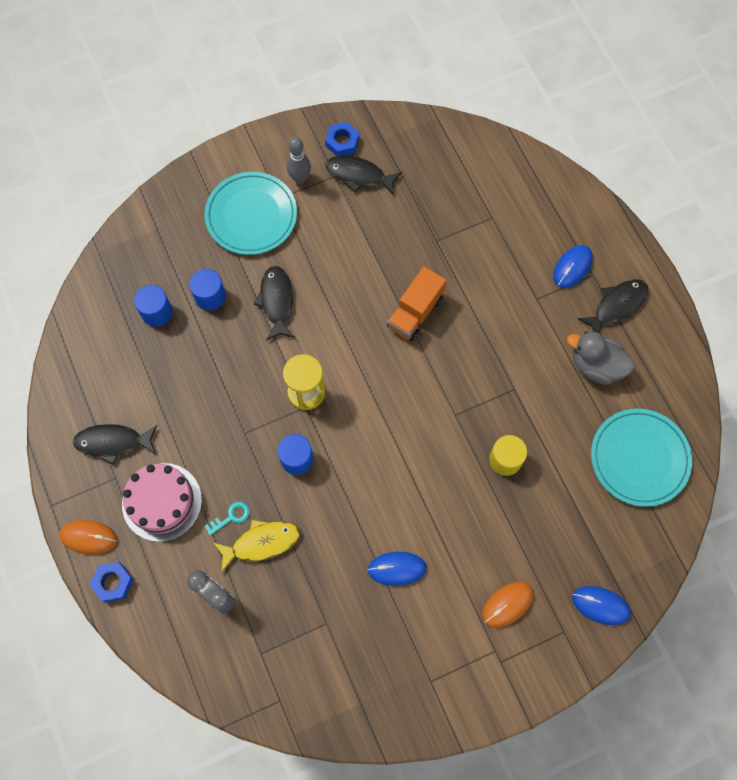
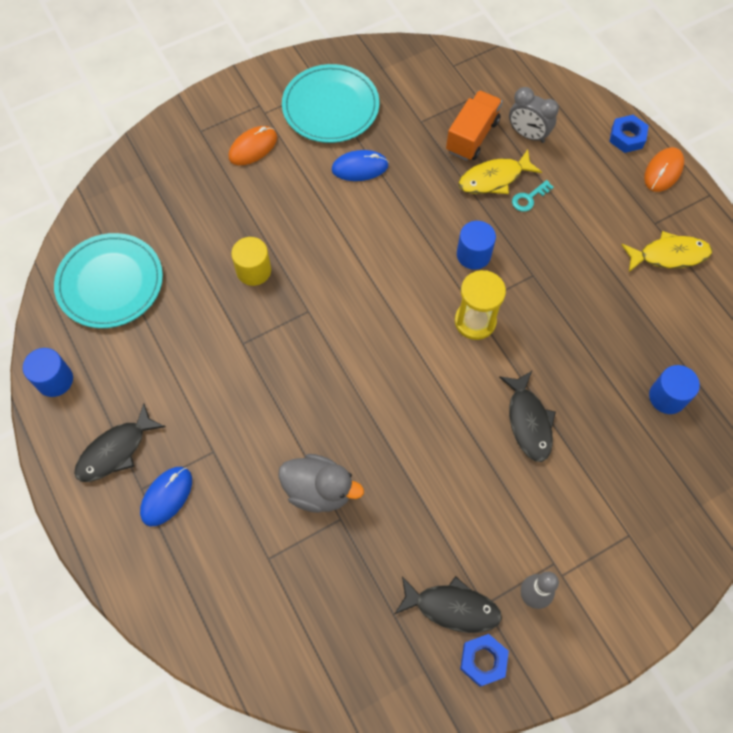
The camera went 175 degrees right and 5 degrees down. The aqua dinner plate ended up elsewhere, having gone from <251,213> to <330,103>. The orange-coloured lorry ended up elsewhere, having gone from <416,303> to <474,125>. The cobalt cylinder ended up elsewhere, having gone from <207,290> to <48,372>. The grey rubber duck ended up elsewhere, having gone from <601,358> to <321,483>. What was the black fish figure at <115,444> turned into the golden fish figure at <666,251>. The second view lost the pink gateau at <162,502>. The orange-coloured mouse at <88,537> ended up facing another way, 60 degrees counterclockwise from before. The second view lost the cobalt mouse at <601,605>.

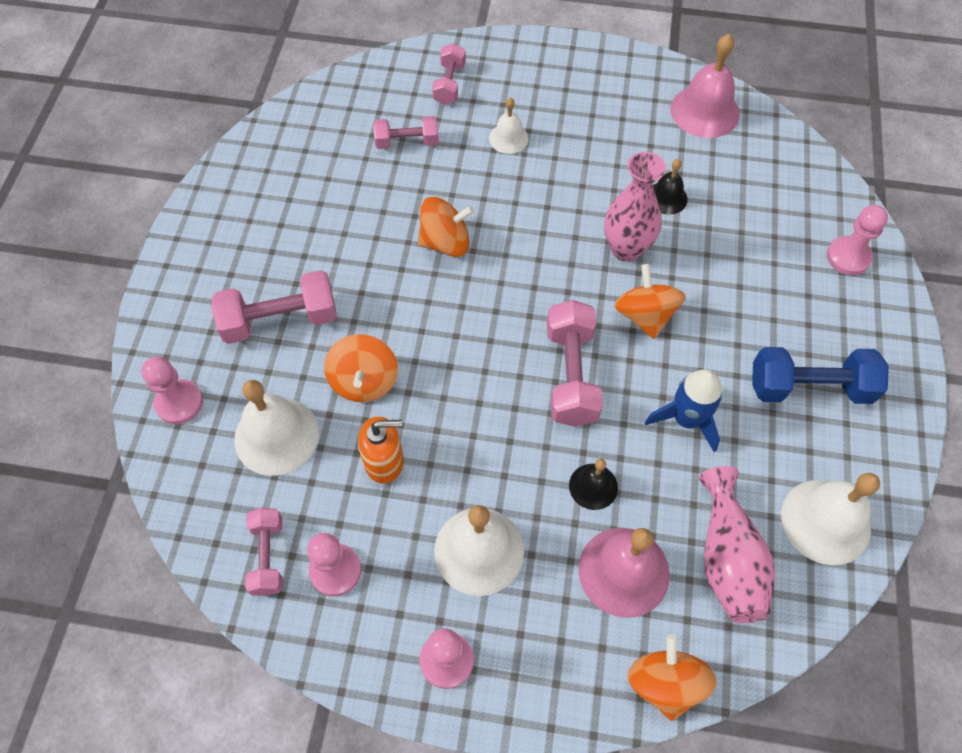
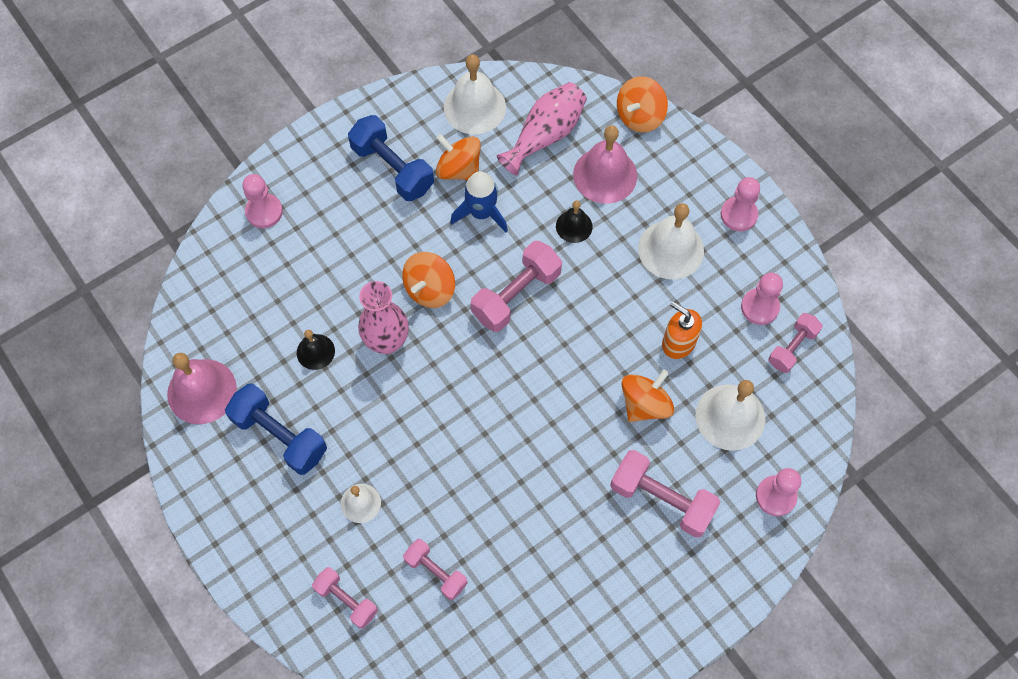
The camera went 135 degrees left and 5 degrees up. The pink dumbbell at <448,74> ended up facing another way, 75 degrees clockwise from before. The orange-coloured toy top ended up elsewhere, having gone from <446,227> to <458,157>. The second view gained the cobalt dumbbell at <276,429>.

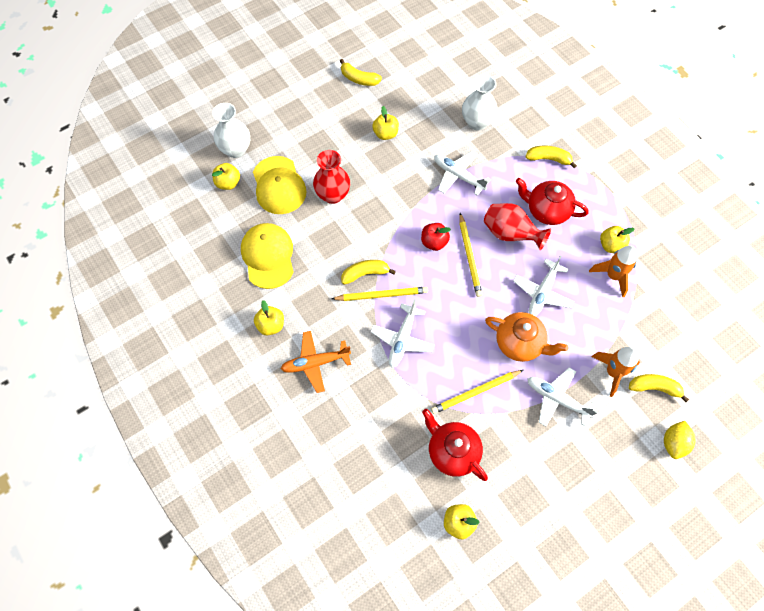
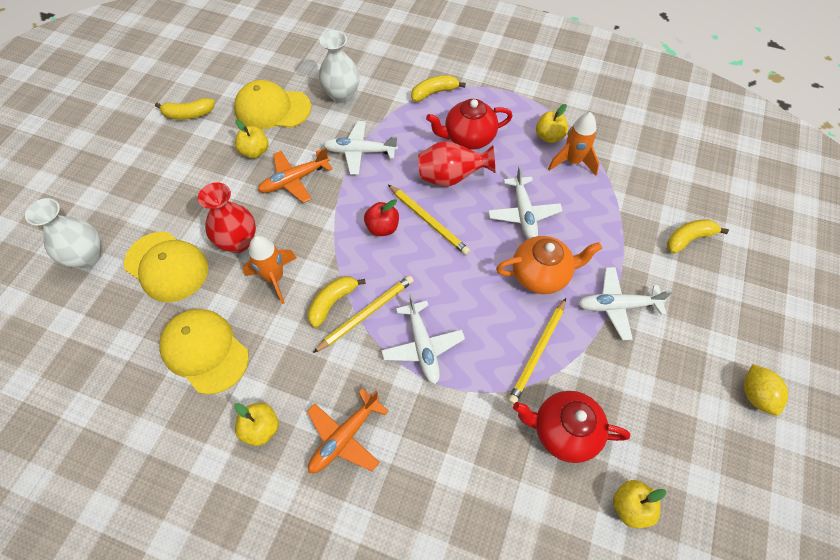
The camera went 35 degrees left and 5 degrees down. The second view lost the golden apple at <226,176>. The orange-coloured toy rocket ended up elsewhere, having gone from <616,372> to <270,270>. The golden toy lemon ended up elsewhere, having gone from <679,440> to <766,390>. The second view gained the golden peaked cap at <272,105>. The second view gained the orange-coloured aeroplane at <295,175>.

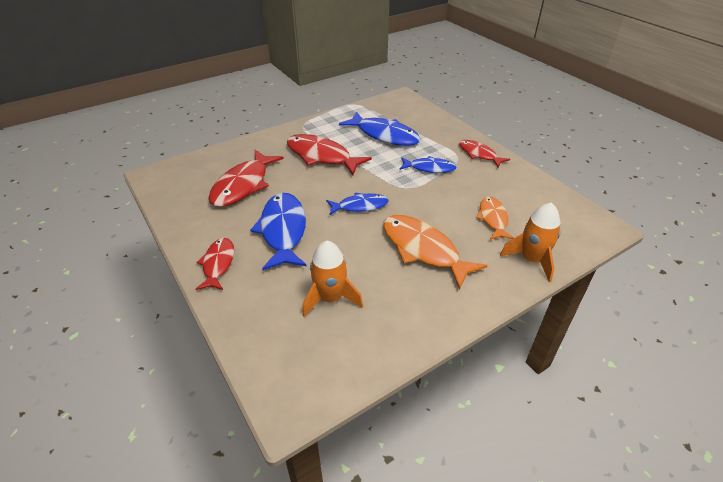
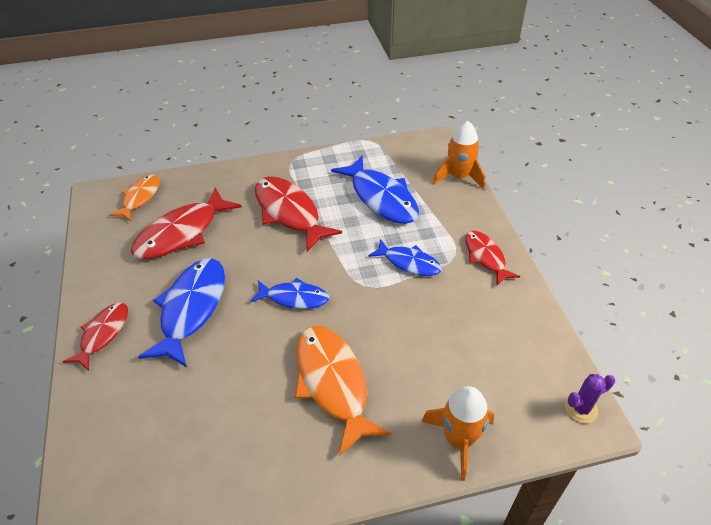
The camera went 20 degrees right and 5 degrees up. The orange-coloured fish figure ended up elsewhere, having gone from <495,218> to <134,198>. The orange-coloured toy rocket ended up elsewhere, having gone from <332,279> to <459,155>. The second view gained the royal purple prickly plant at <590,398>.

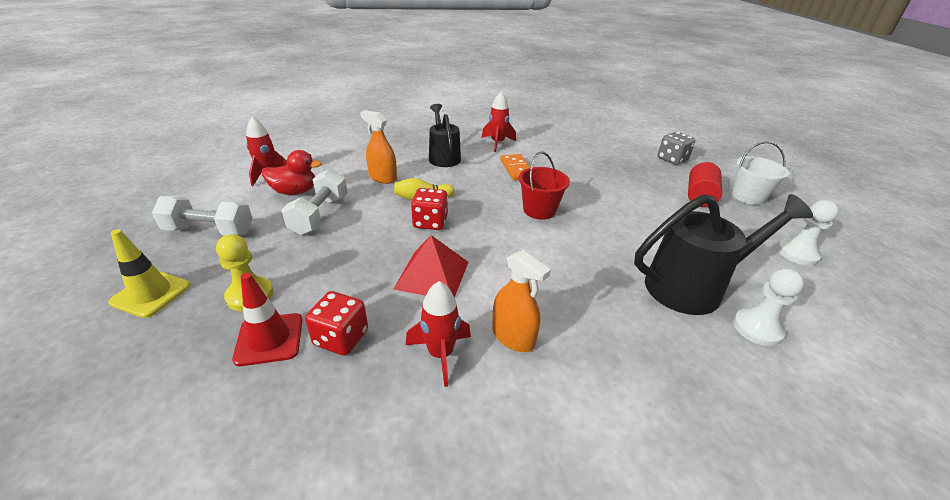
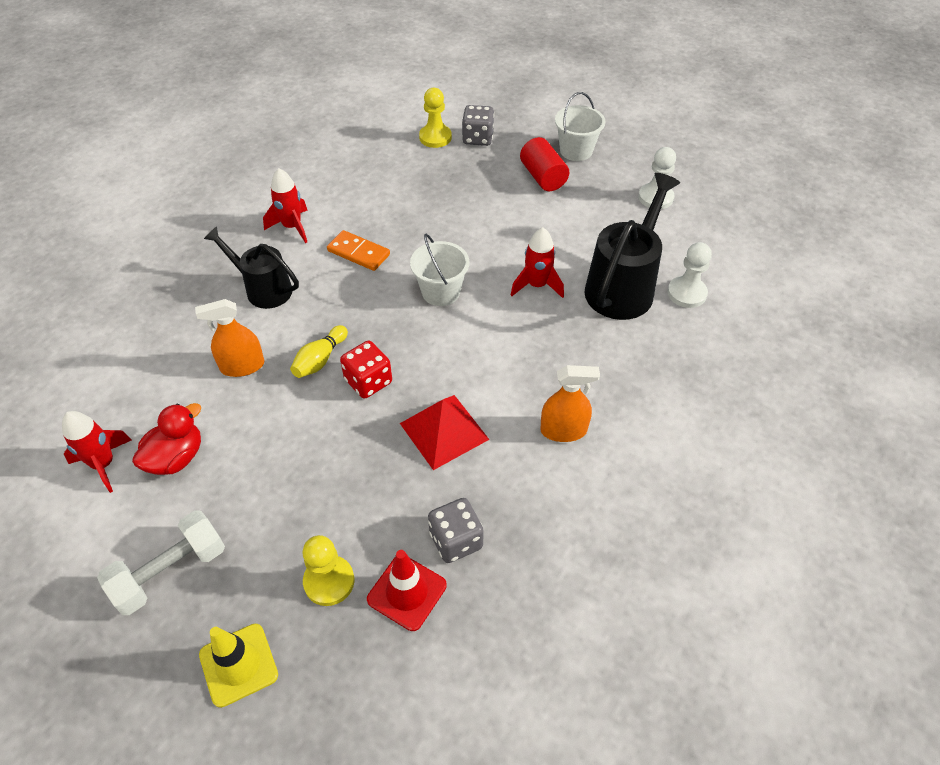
The camera went 45 degrees left and 15 degrees up. What was the red pail at <544,186> turned into the white pail at <439,270>. The second view lost the white dumbbell at <315,202>. The red toy rocket ended up elsewhere, having gone from <438,334> to <537,262>. What was the red game die at <336,323> turned into the grey game die at <456,530>. The second view gained the golden pawn at <435,118>.

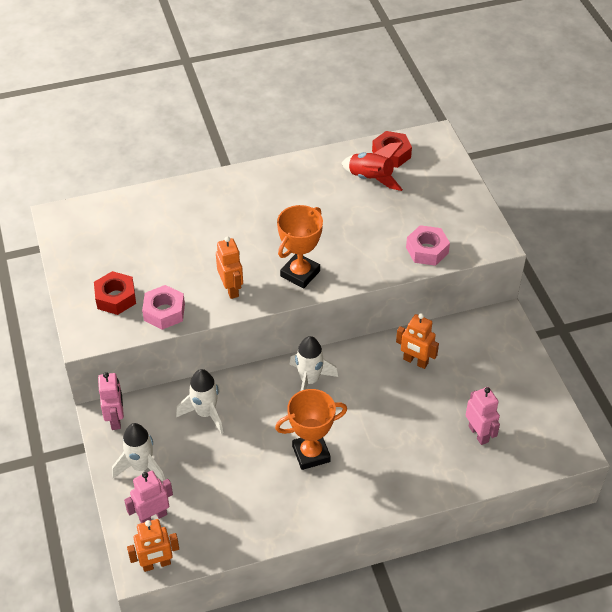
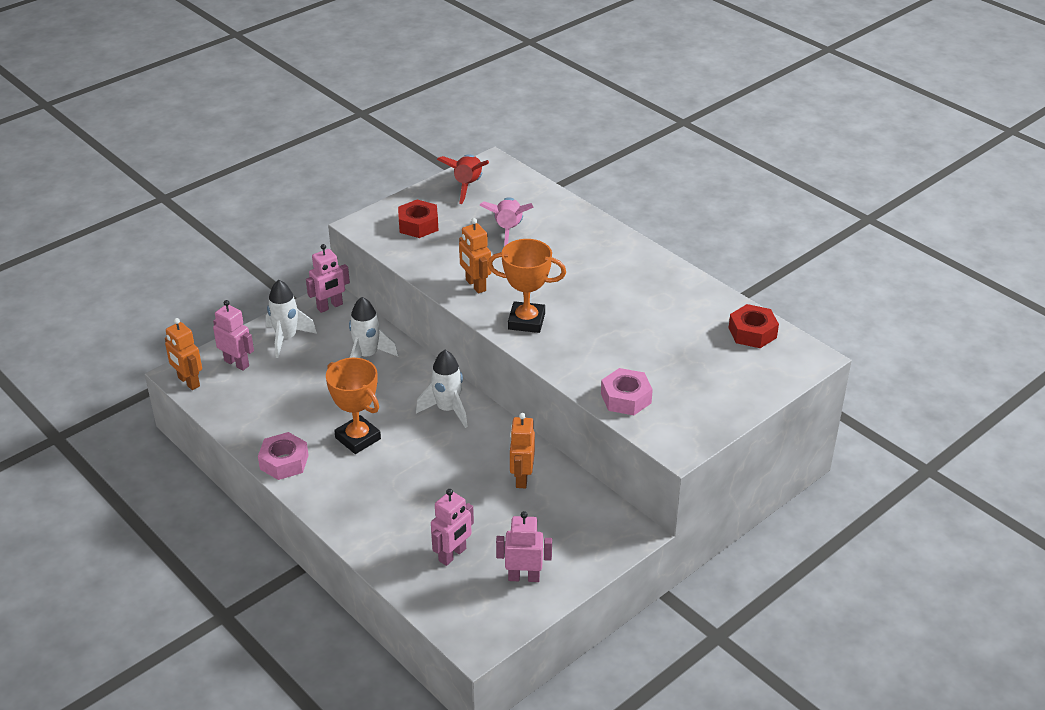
The camera went 65 degrees right and 10 degrees down. The red toy rocket ended up elsewhere, having gone from <372,166> to <463,179>. The orange-coloured toy robot at <229,267> ended up facing another way, 105 degrees clockwise from before. The pink hexagon nut ended up elsewhere, having gone from <163,307> to <283,456>. The second view gained the pink toy rocket at <506,222>. The second view gained the pink toy robot at <524,546>.

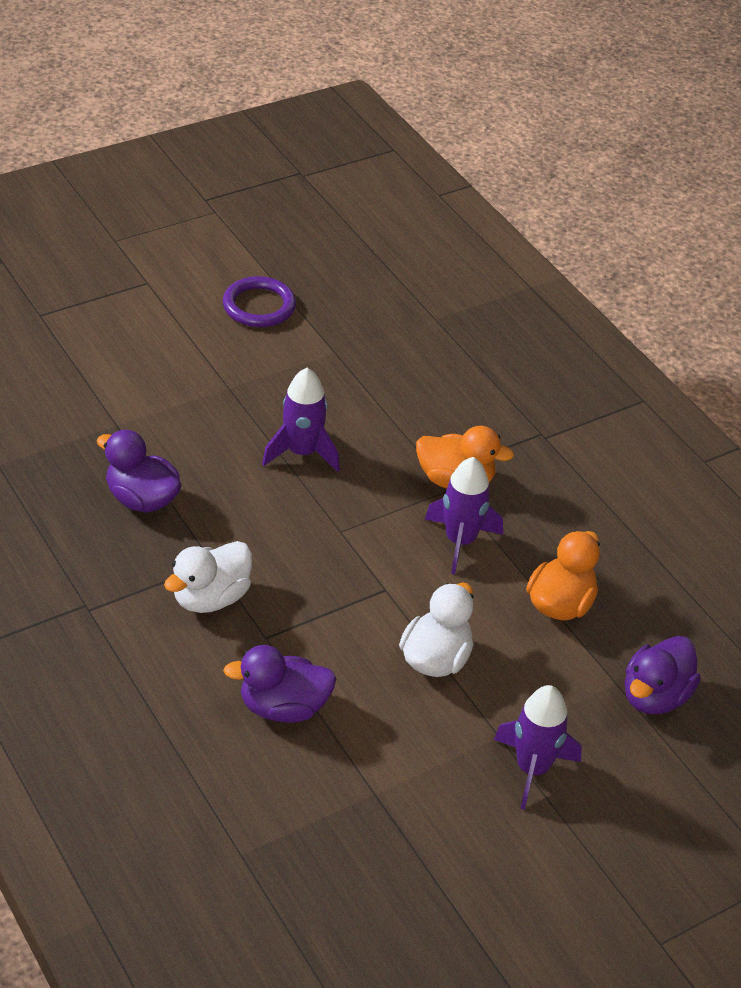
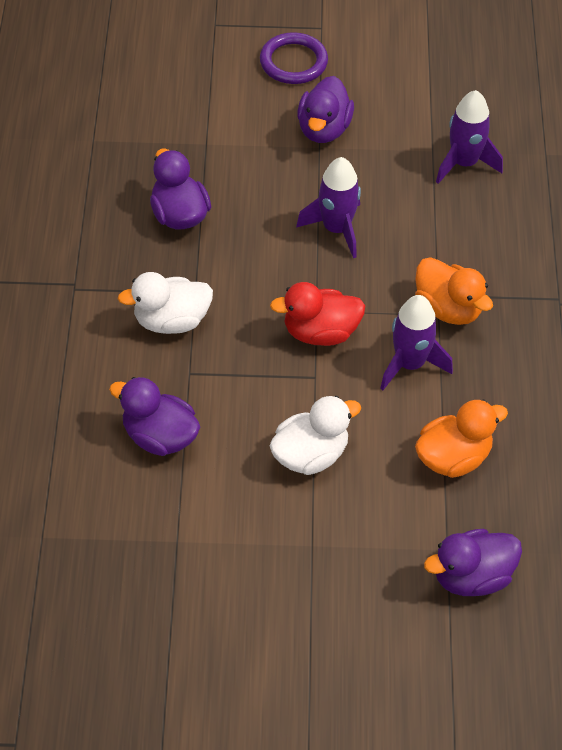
The camera went 35 degrees right and 10 degrees up. The royal purple hoop ended up elsewhere, having gone from <259,301> to <294,58>. The royal purple toy rocket ended up elsewhere, having gone from <538,747> to <469,137>. The second view gained the royal purple rubber duck at <325,109>. The second view gained the red rubber duck at <317,314>.

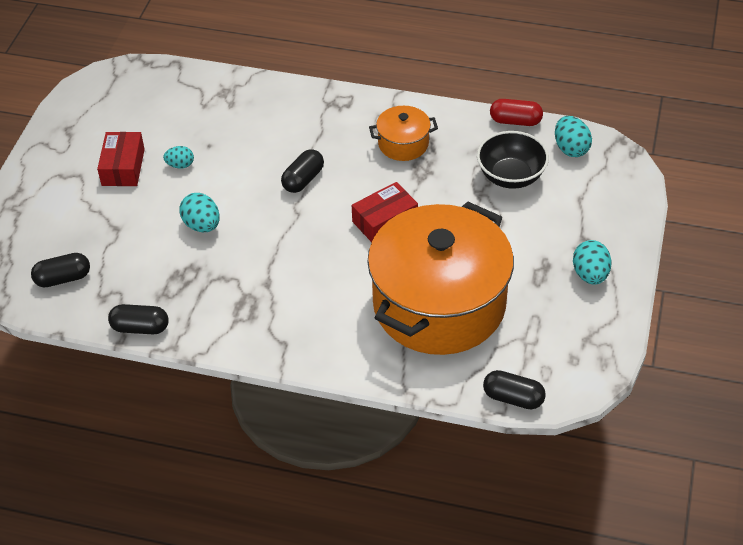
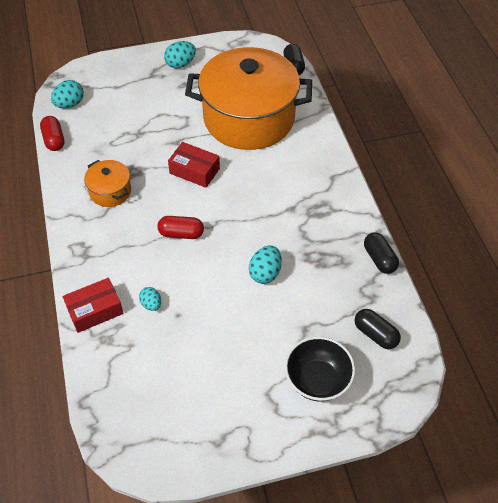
The camera went 120 degrees left and 5 degrees up. The black bowl ended up elsewhere, having gone from <513,160> to <320,368>. The red package ended up elsewhere, having gone from <121,159> to <93,305>. The aqua egg shape ended up elsewhere, having gone from <178,157> to <150,299>. What was the black pill shape at <302,171> turned into the red pill shape at <180,227>.

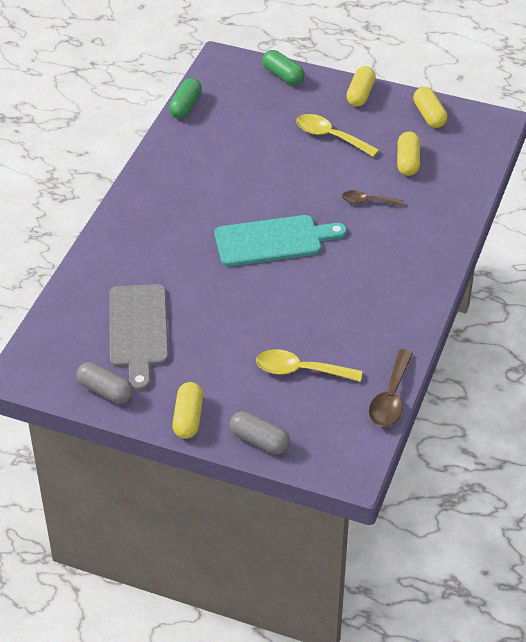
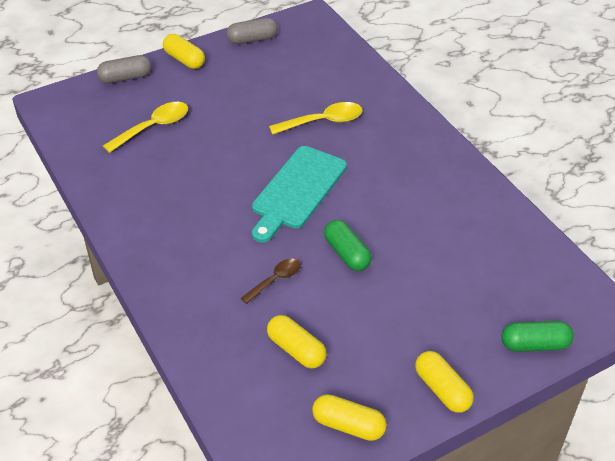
The camera went 130 degrees right and 0 degrees up. The leaf-green pill shape ended up elsewhere, having gone from <185,98> to <348,245>. The golden spoon ended up elsewhere, having gone from <337,135> to <316,118>. The second view lost the grey bread board at <139,337>. The second view lost the dark brown spoon at <391,388>.

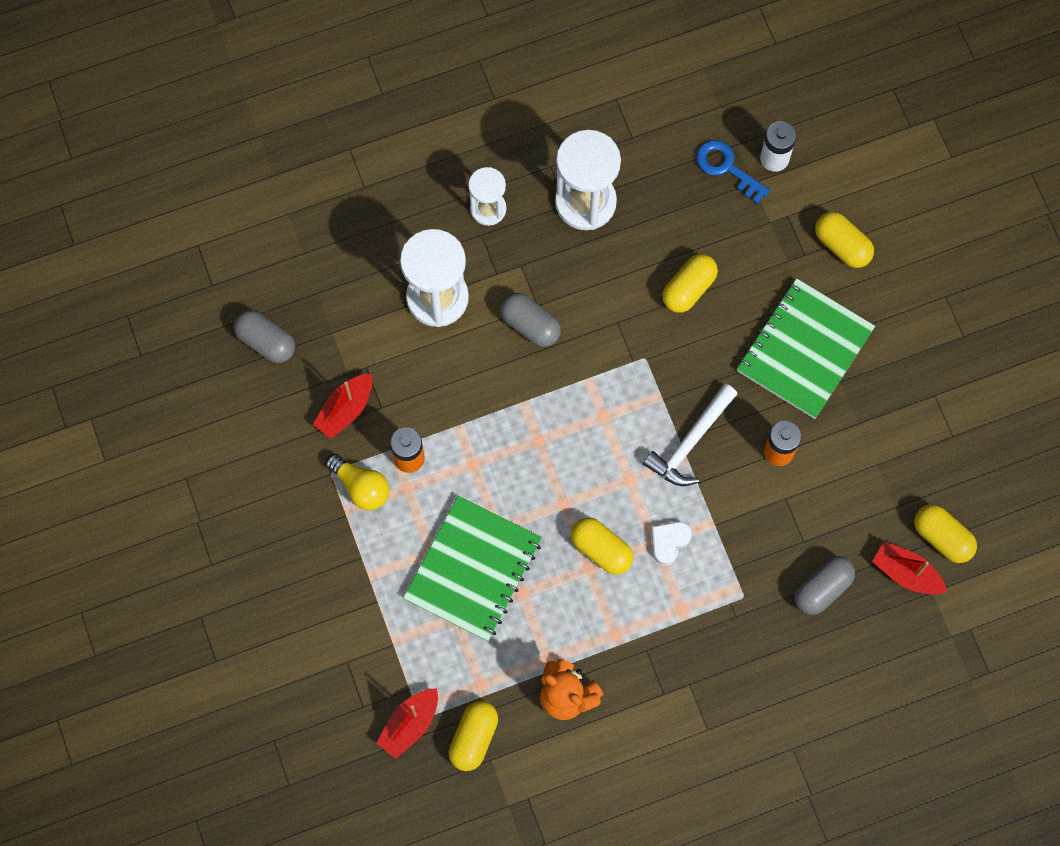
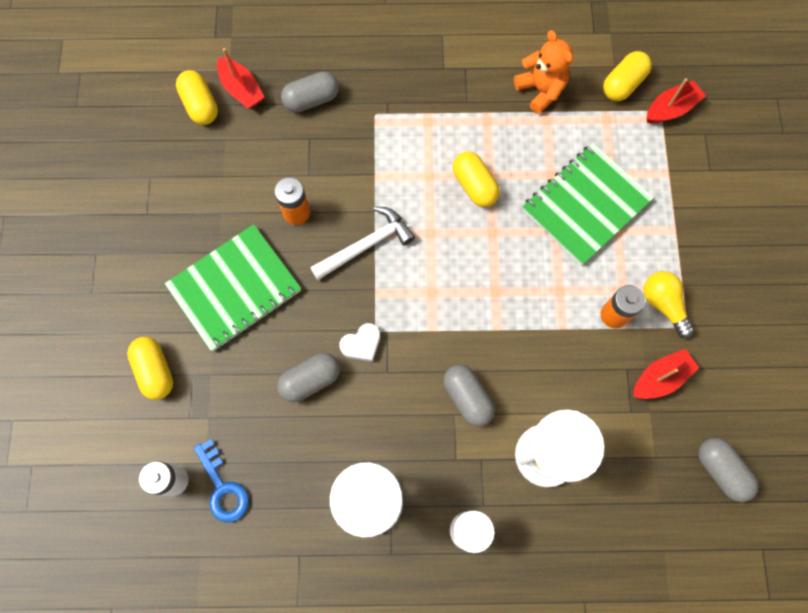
The camera went 160 degrees left and 0 degrees up. What was the golden pill shape at <690,283> turned into the grey pill shape at <308,377>. The white heart shape ended up elsewhere, having gone from <671,543> to <359,342>.

